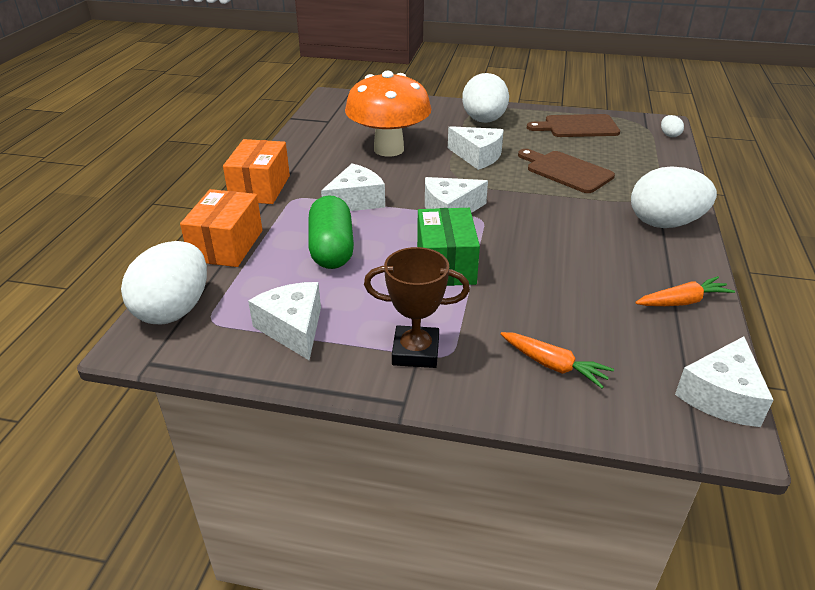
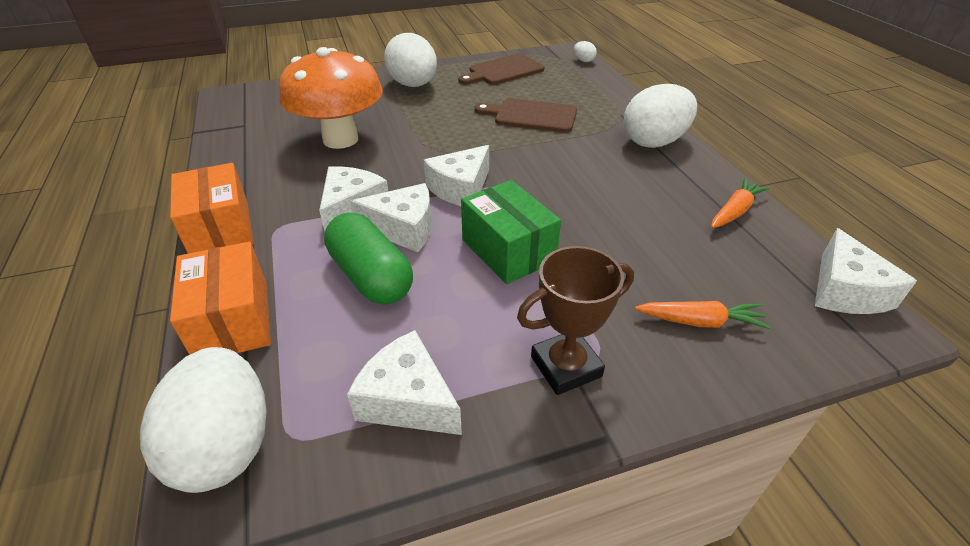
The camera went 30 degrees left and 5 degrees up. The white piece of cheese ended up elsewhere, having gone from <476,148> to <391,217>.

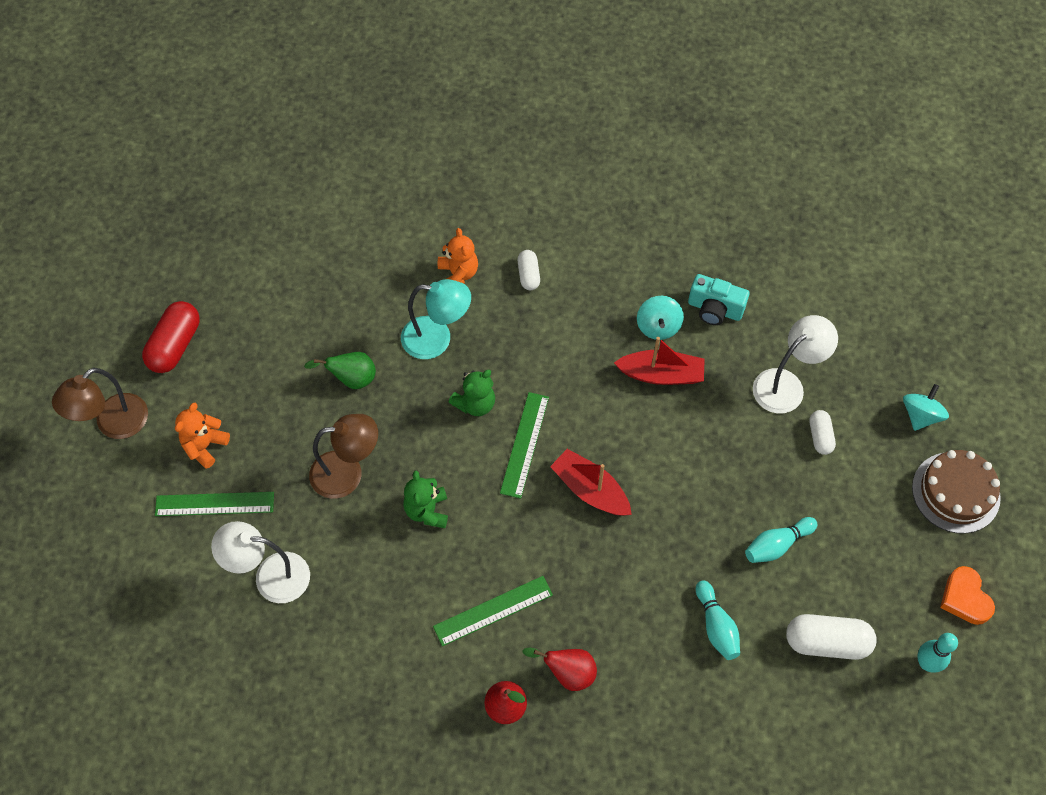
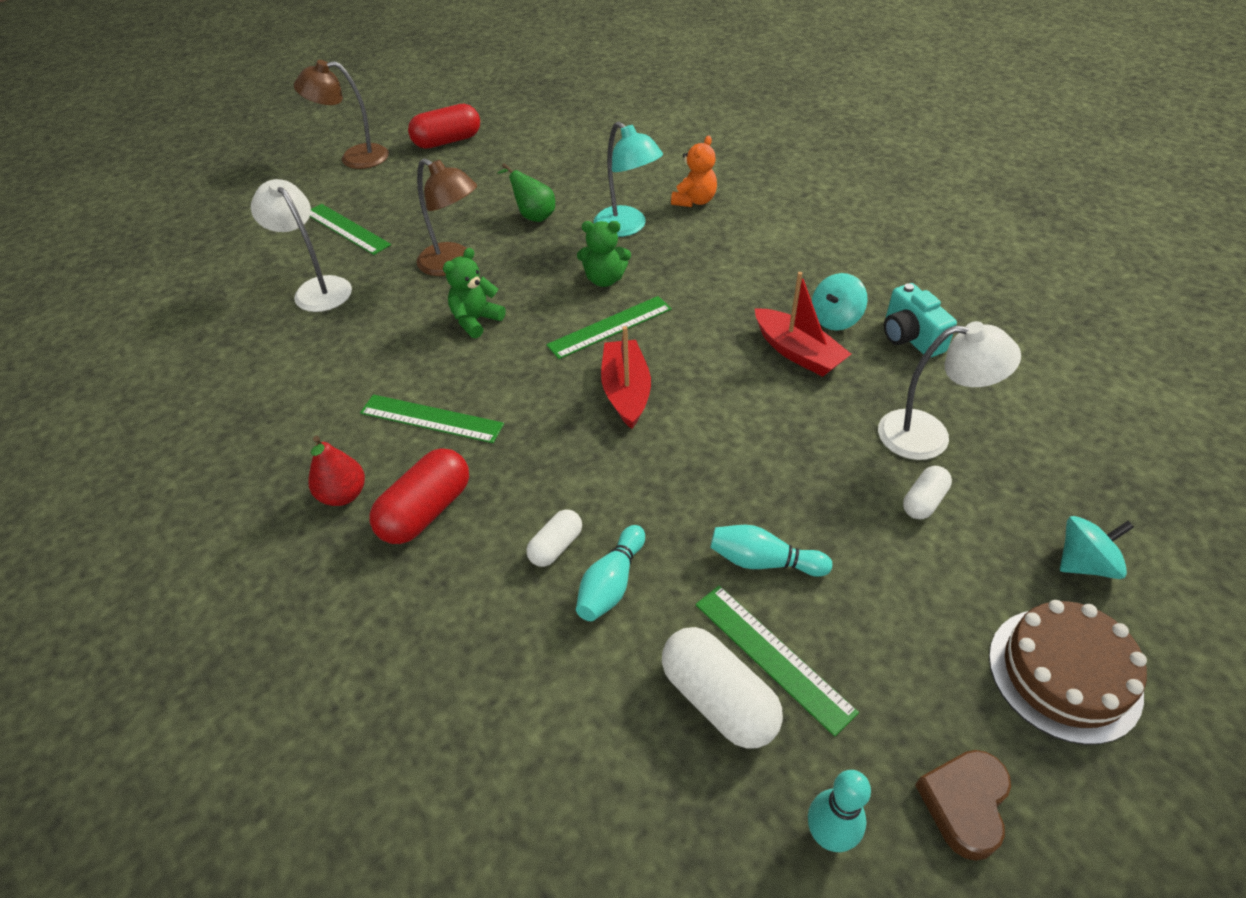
The camera went 45 degrees right and 15 degrees down. The white pill shape ended up elsewhere, having gone from <529,270> to <554,538>. The second view lost the orange-coloured teddy bear at <202,436>. What was the orange-coloured heart shape at <967,595> turned into the dark brown heart shape at <963,805>. Where the red pear fruit stood at <559,669>, the red pill shape came to stand at <419,496>. The second view gained the leaf-green straightedge at <777,661>.

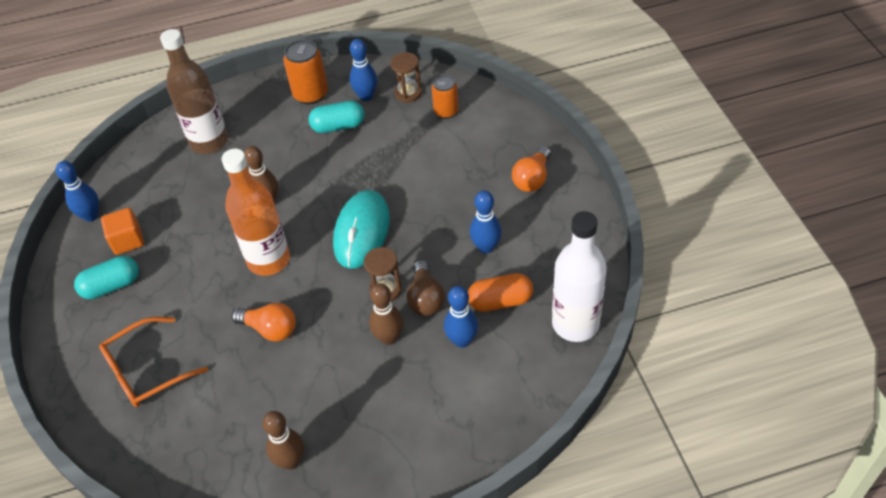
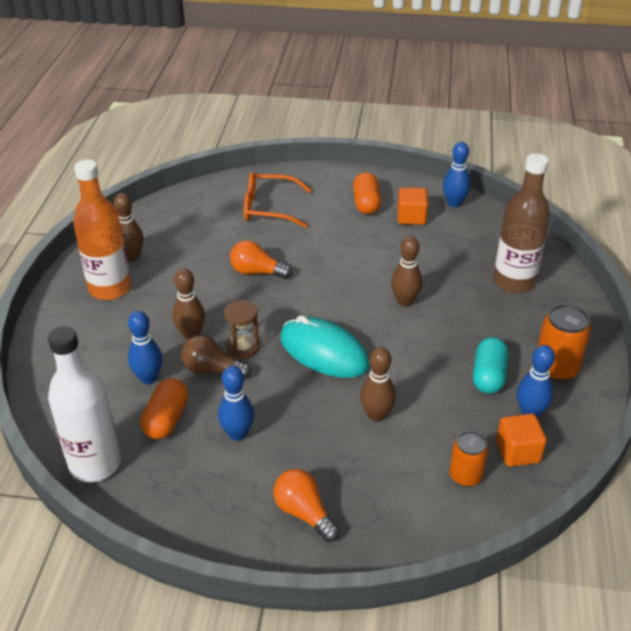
The camera went 110 degrees right and 10 degrees down. Where the dark brown sandglass stood at <406,77>, the orange-coloured solid cube came to stand at <521,440>. The orange-coloured bottle ended up elsewhere, having gone from <255,212> to <102,230>. What was the aqua pill shape at <106,277> turned into the orange-coloured pill shape at <367,193>. The orange-coloured bulb at <264,322> ended up facing another way, 60 degrees clockwise from before. The orange-coloured eyeglasses at <153,362> ended up facing another way, 75 degrees counterclockwise from before. The second view gained the dark brown skittle at <378,384>.

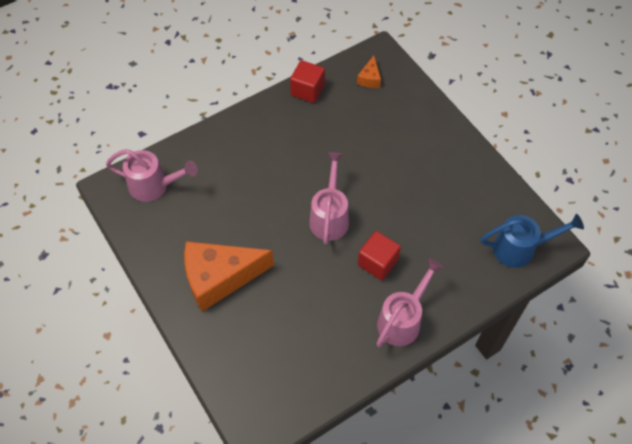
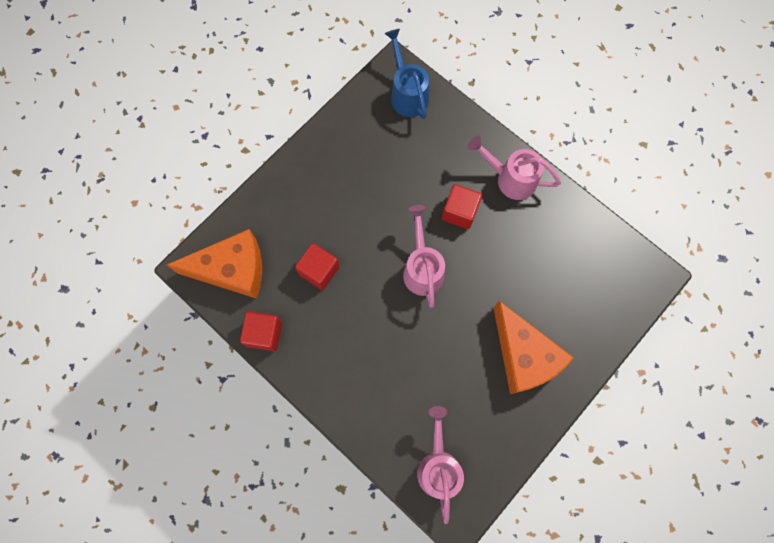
The camera went 105 degrees left and 15 degrees up. The size of the orange-coloured piece of cheese at <369,72> changed by a factor of 2.29. The pink watering pot at <329,198> ended up facing another way, 90 degrees clockwise from before. The second view gained the red solid cube at <317,266>.

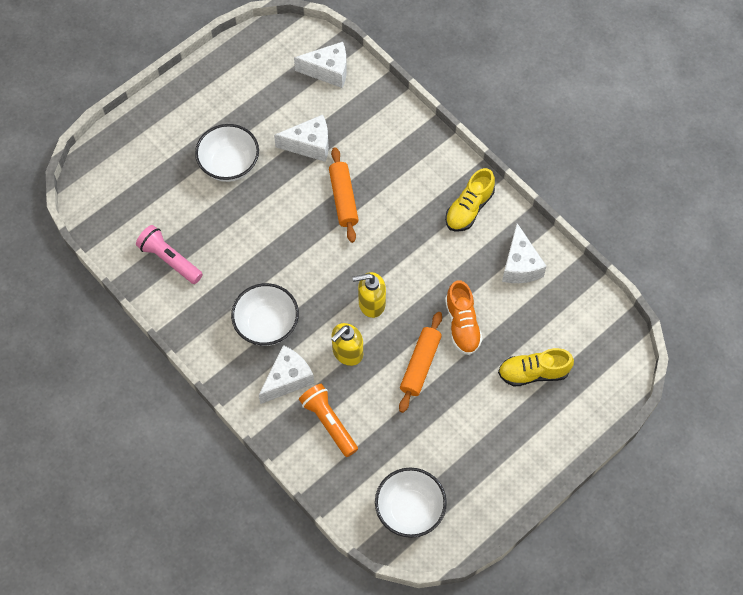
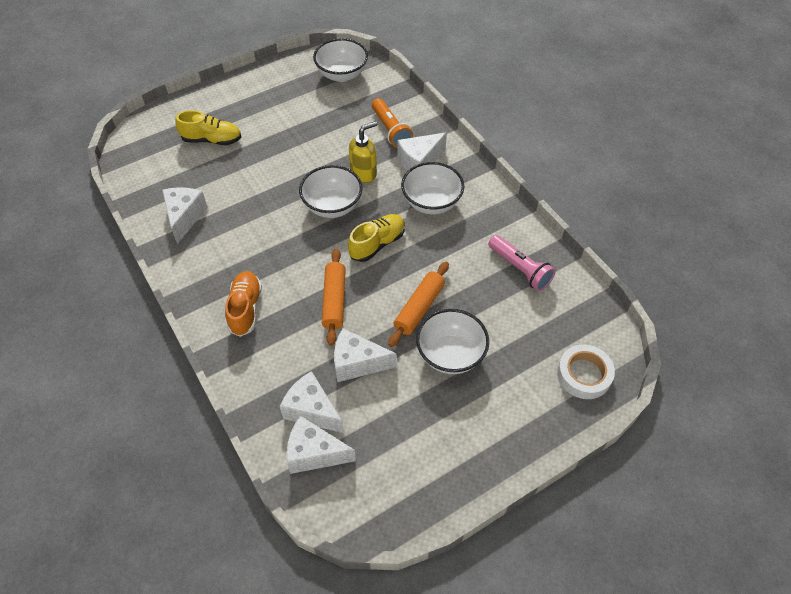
The camera went 170 degrees left and 10 degrees down. The golden shoe ended up elsewhere, having gone from <470,200> to <376,238>. Where the golden pump bottle stood at <369,295>, the white bowl came to stand at <330,191>. The orange-coloured shoe ended up elsewhere, having gone from <464,317> to <243,304>. The orange-coloured dough roller ended up elsewhere, having gone from <420,362> to <418,304>. The second view gained the white sticky tape at <586,372>. The second view gained the white piece of cheese at <312,402>.

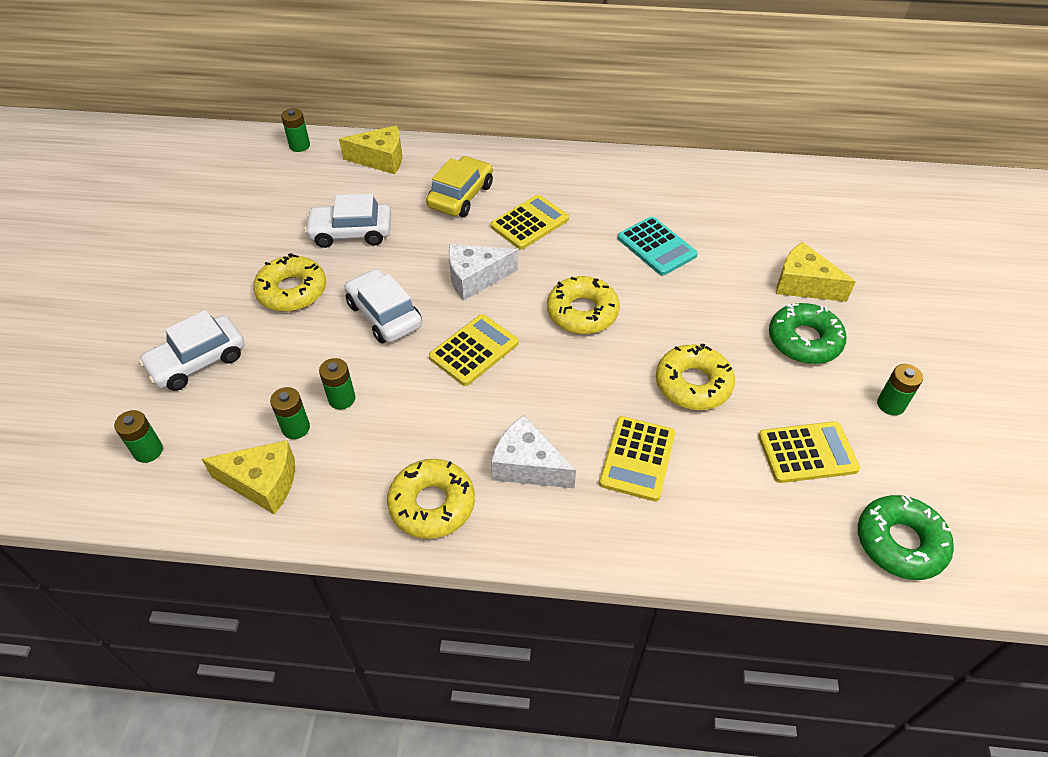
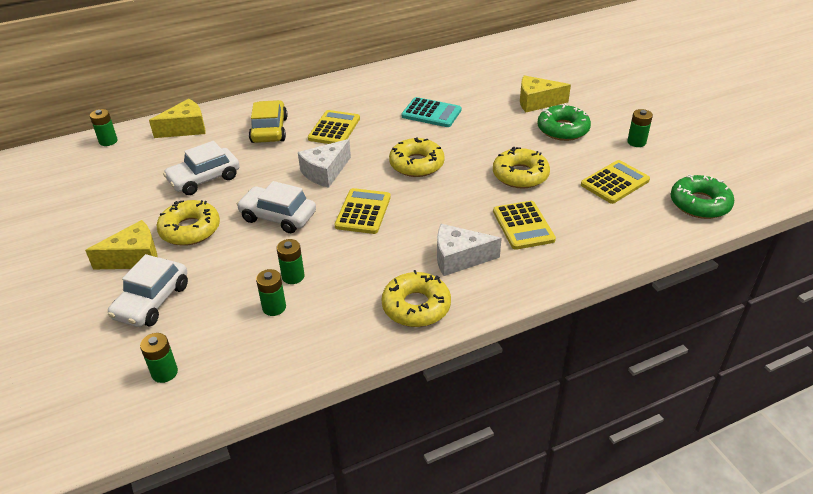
The camera went 30 degrees left and 10 degrees down. The golden piece of cheese ended up elsewhere, having gone from <248,477> to <121,244>.

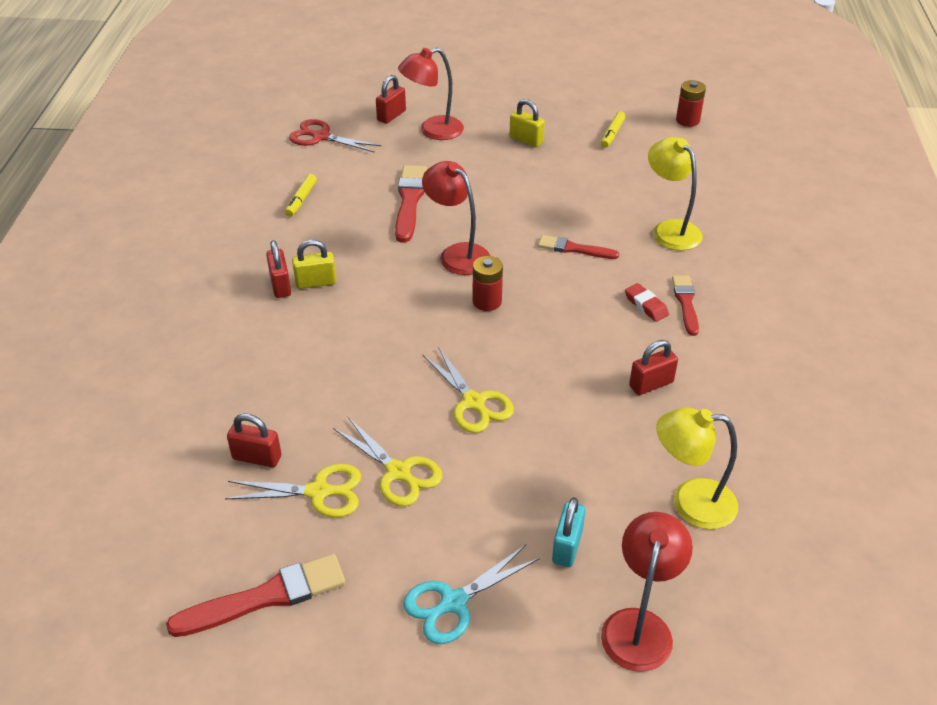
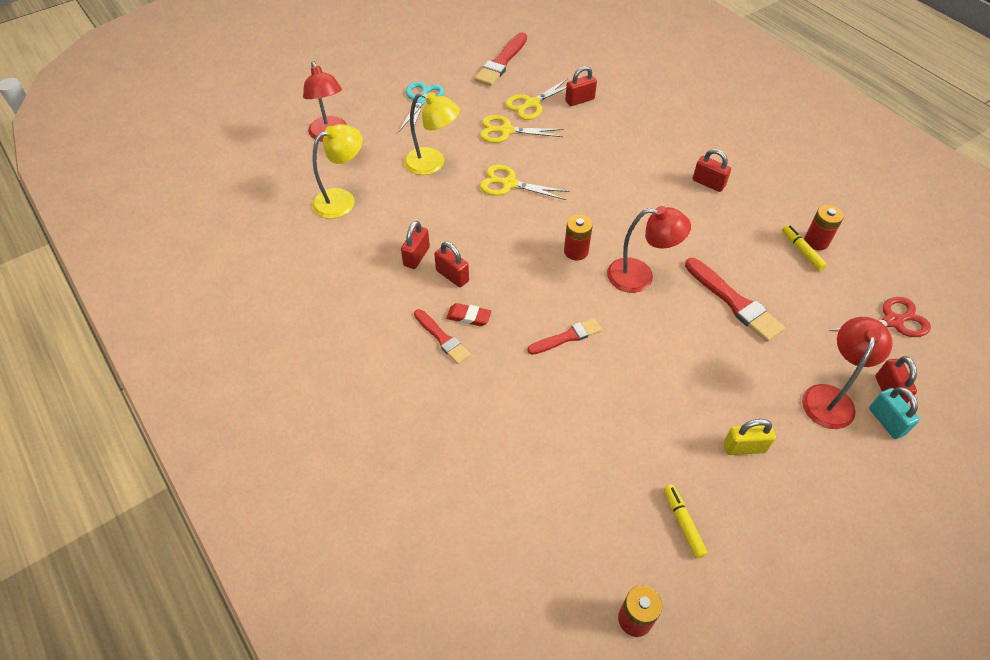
The camera went 140 degrees right and 10 degrees up. The golden reading lamp ended up elsewhere, having gone from <675,194> to <432,133>. The second view lost the golden padlock at <314,264>. The aqua padlock ended up elsewhere, having gone from <569,532> to <894,413>. The second view gained the red power cell at <824,227>. The second view gained the red padlock at <451,264>.

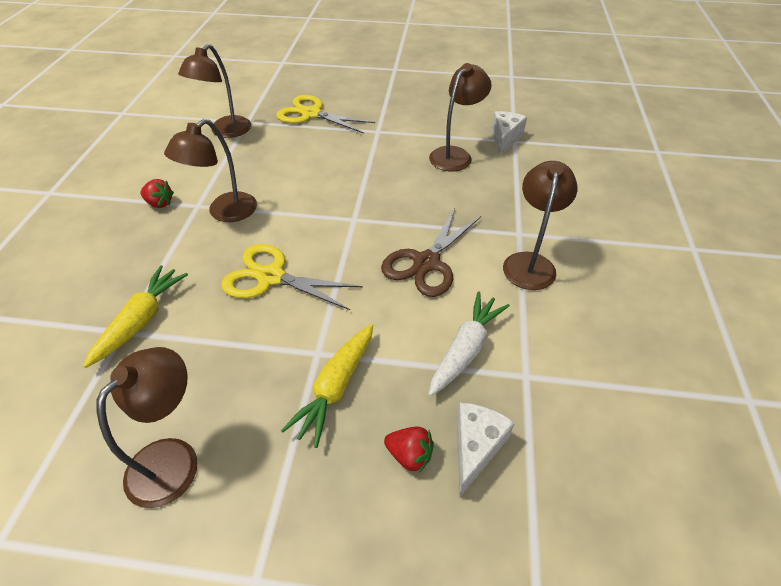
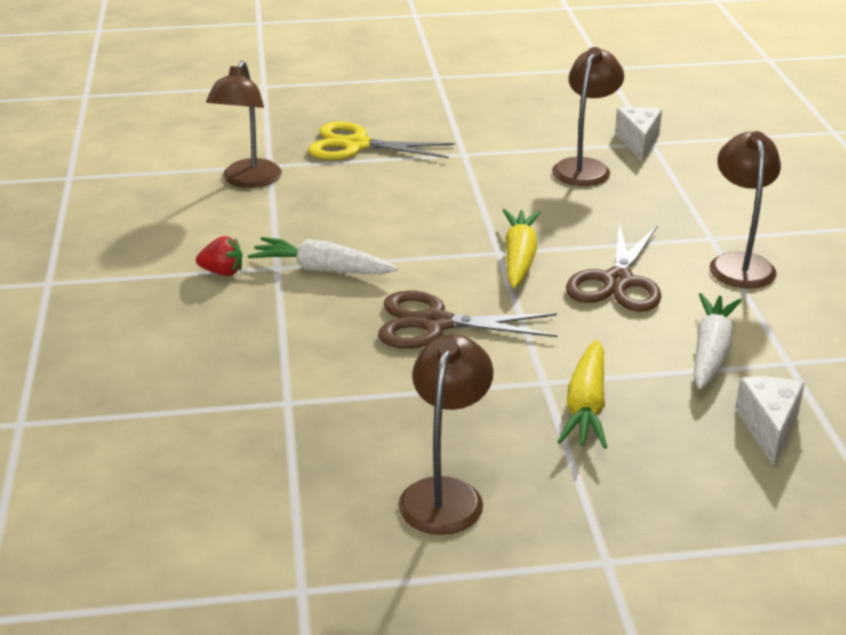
The camera went 15 degrees left and 15 degrees down. Where the dark brown reading lamp stood at <210,170>, the white carrot came to stand at <323,255>. What was the golden scissors at <292,277> turned into the dark brown scissors at <468,320>. The golden carrot ended up elsewhere, having gone from <135,316> to <522,248>. The second view lost the red toy strawberry at <409,450>.

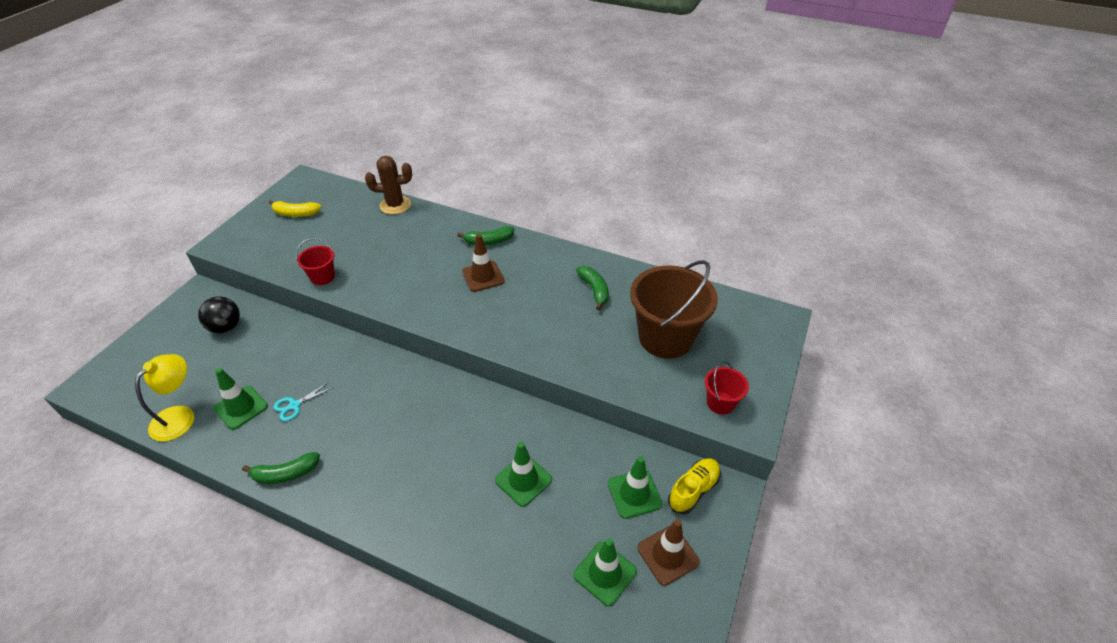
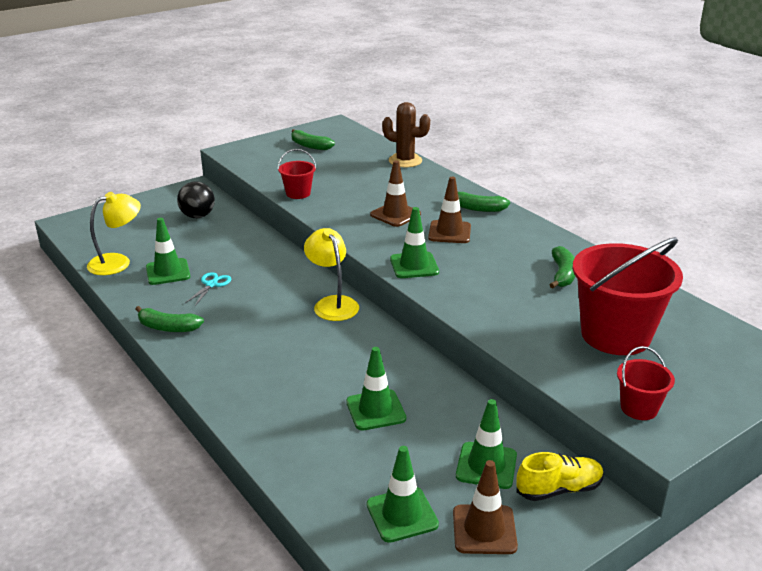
The camera went 30 degrees right and 15 degrees down. What was the golden banana at <295,208> turned into the leaf-green banana at <313,139>. What was the dark brown pail at <674,309> turned into the red pail at <628,296>. The aqua scissors at <304,401> ended up facing another way, 120 degrees clockwise from before. The second view gained the dark brown road cone at <395,193>. The second view gained the leaf-green road cone at <414,242>. The second view gained the golden reading lamp at <331,274>.

